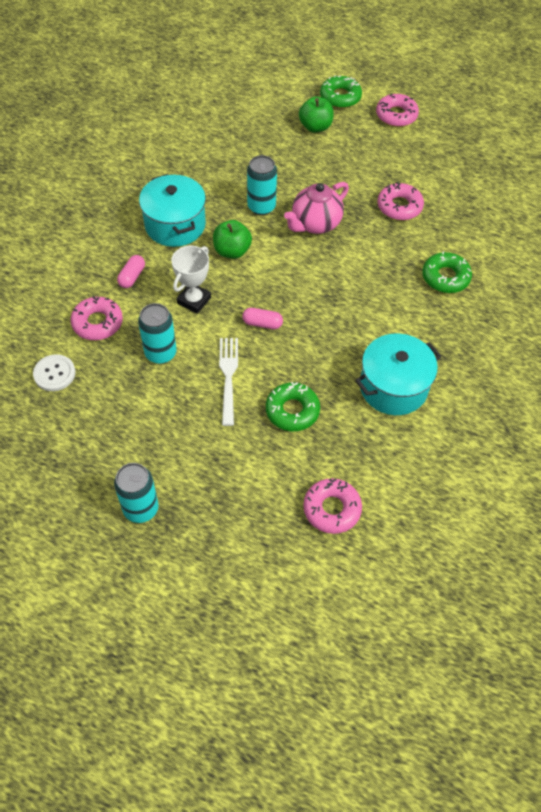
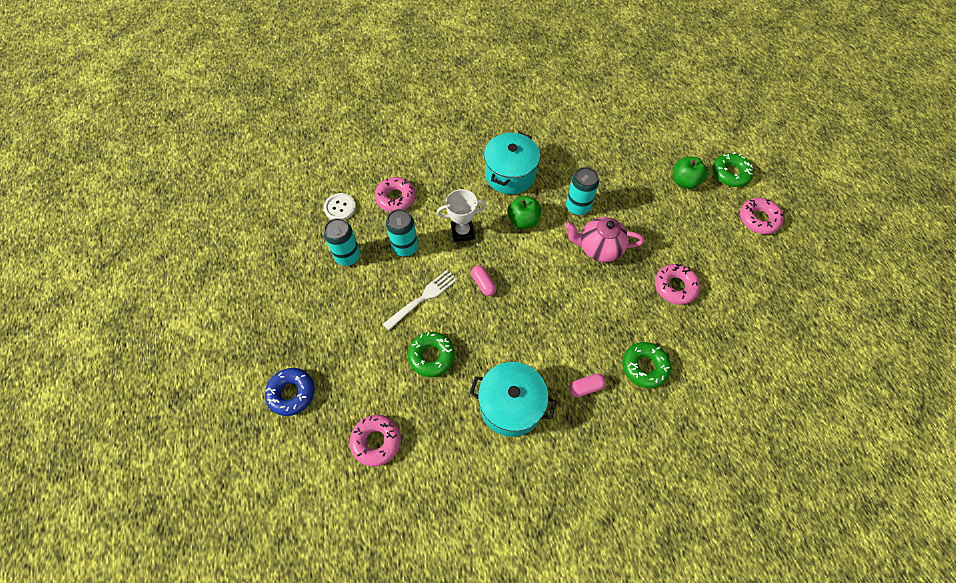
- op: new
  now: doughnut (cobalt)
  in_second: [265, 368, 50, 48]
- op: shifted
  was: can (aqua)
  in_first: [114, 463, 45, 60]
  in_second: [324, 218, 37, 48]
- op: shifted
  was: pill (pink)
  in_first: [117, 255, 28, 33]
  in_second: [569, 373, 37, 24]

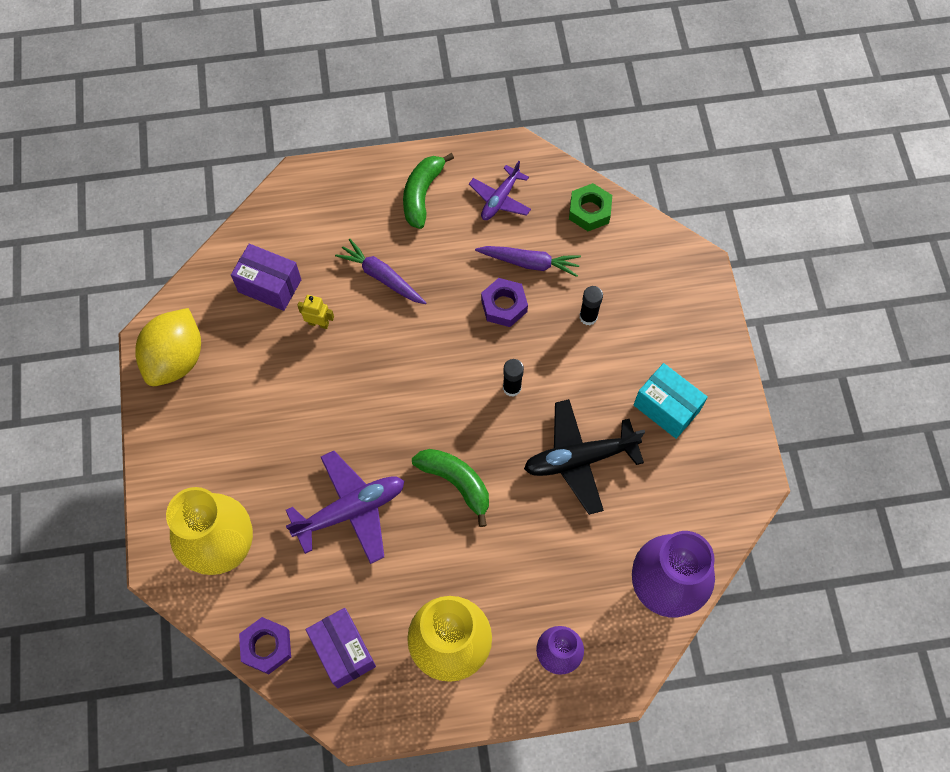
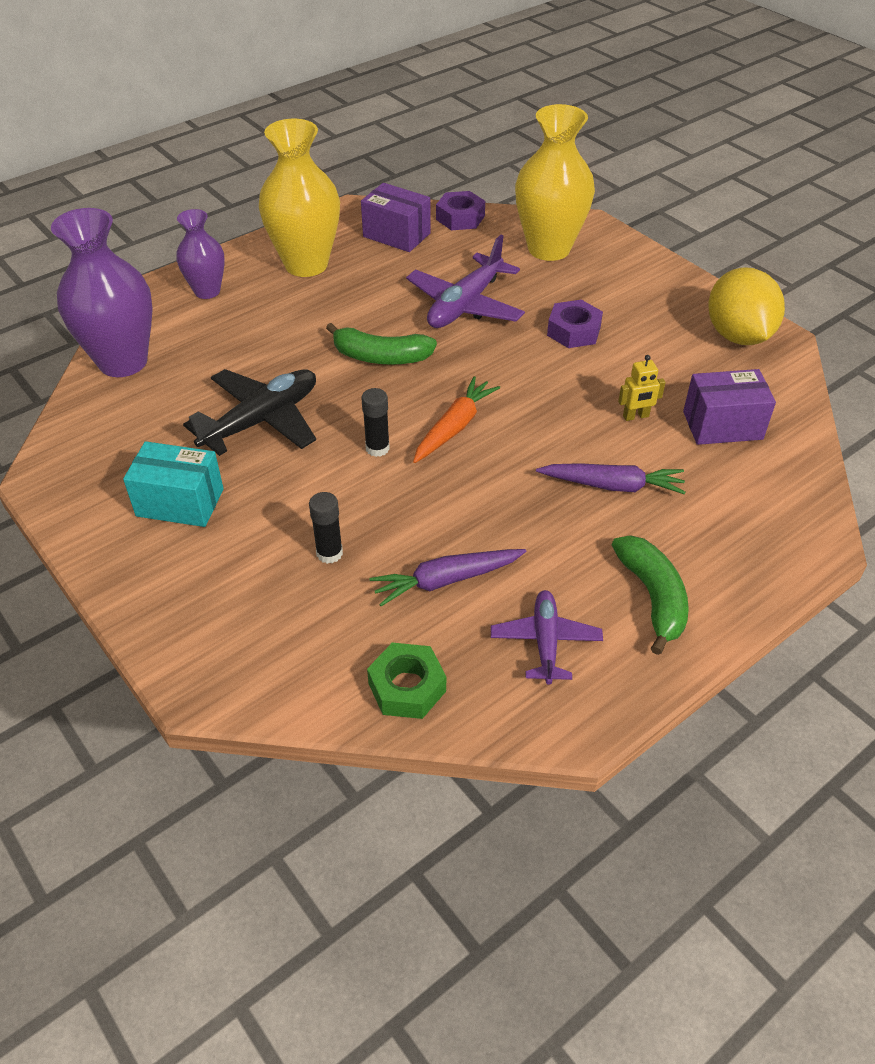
- op: new
  now: carrot (orange)
  in_second: [413, 376, 87, 87]
- op: shifted
  was: nut (royal purple)
  in_first: [481, 278, 47, 49]
  in_second: [547, 300, 56, 48]

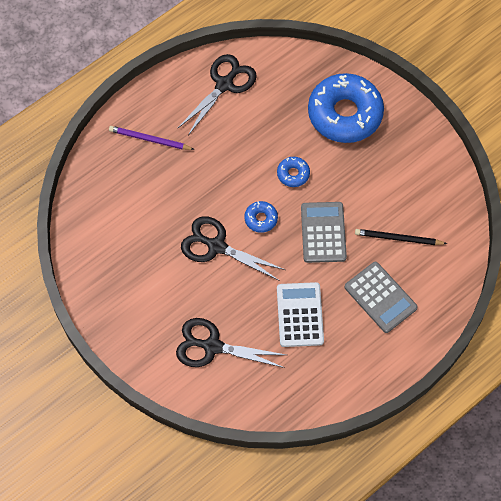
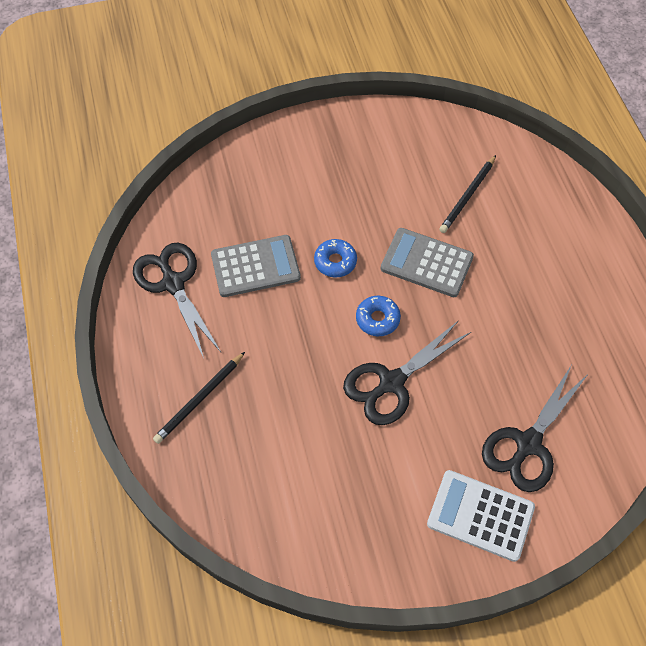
- op: repainted
  was: wooden pencil (royal purple)
  now: wooden pencil (jet-black)
  in_first: [109, 126, 86, 24]
  in_second: [153, 352, 92, 92]
- op: shifted
  was: adding machine (grey)
  in_first: [345, 262, 73, 71]
  in_second: [211, 235, 90, 62]
- op: shifted
  was: adding machine (white)
  in_first: [277, 282, 47, 65]
  in_second: [427, 470, 108, 92]
- op: gone
  was: doughnut (cobalt)
  in_first: [308, 73, 76, 70]

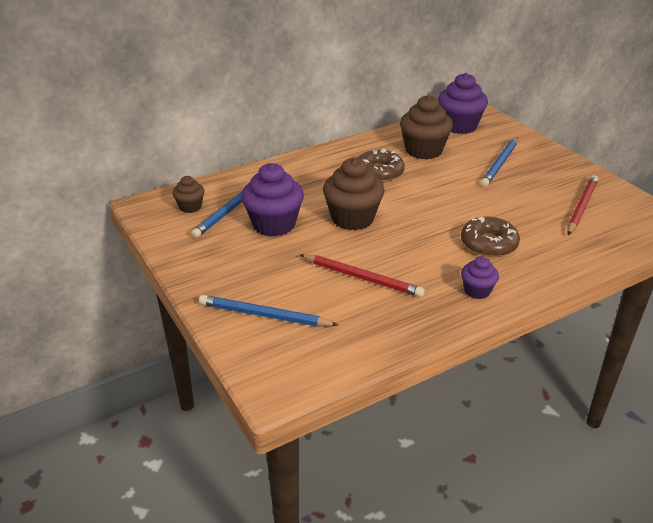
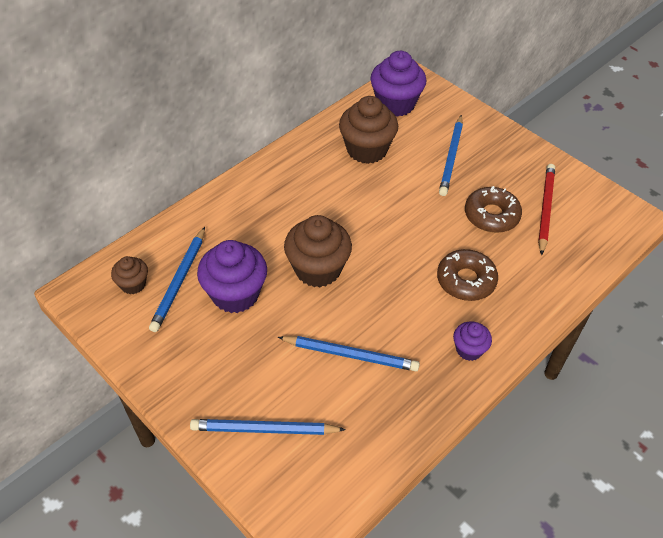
- op: repainted
  was: wooden pencil (scarlet)
  now: wooden pencil (cobalt)
  in_first: [300, 254, 125, 43]
  in_second: [278, 336, 142, 35]
- op: shifted
  was: doughnut (dark brown)
  in_first: [358, 149, 47, 33]
  in_second: [465, 186, 57, 47]

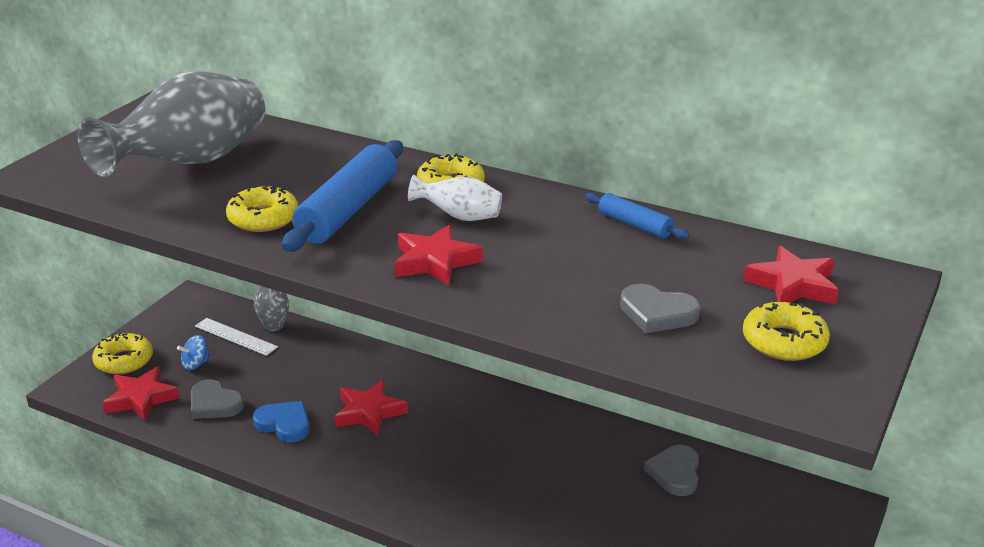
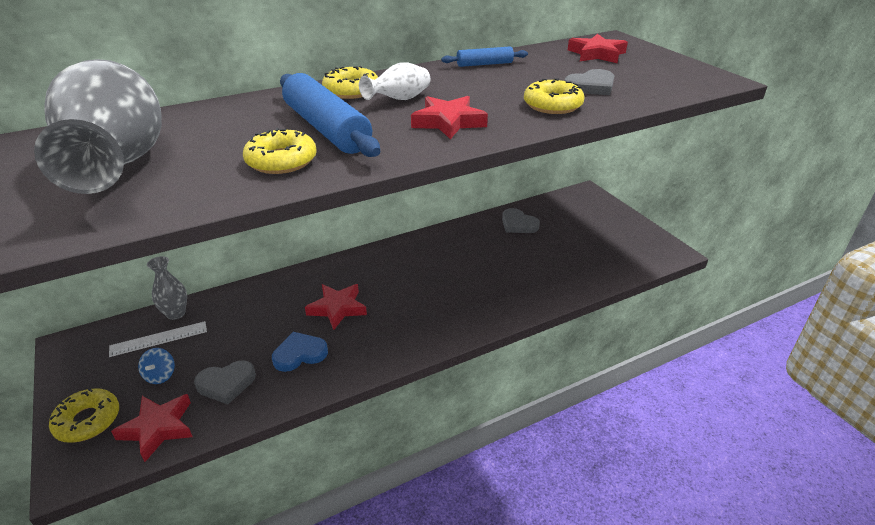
- op: shifted
  was: doughnut (bright yellow)
  in_first: [743, 302, 87, 59]
  in_second: [524, 78, 61, 36]

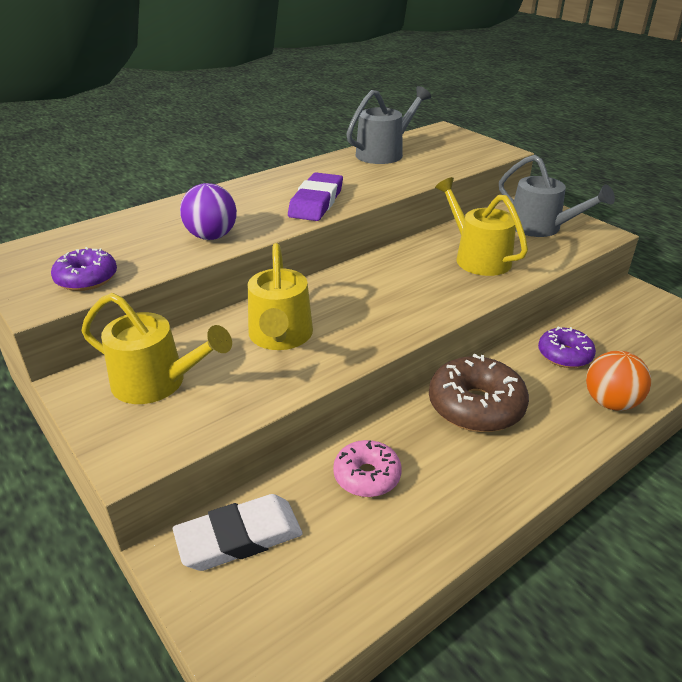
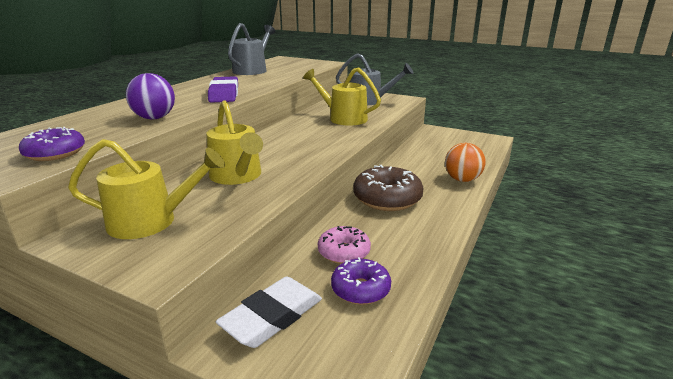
- op: shifted
  was: doughnut (royal purple)
  in_first: [538, 327, 58, 41]
  in_second: [331, 257, 60, 48]

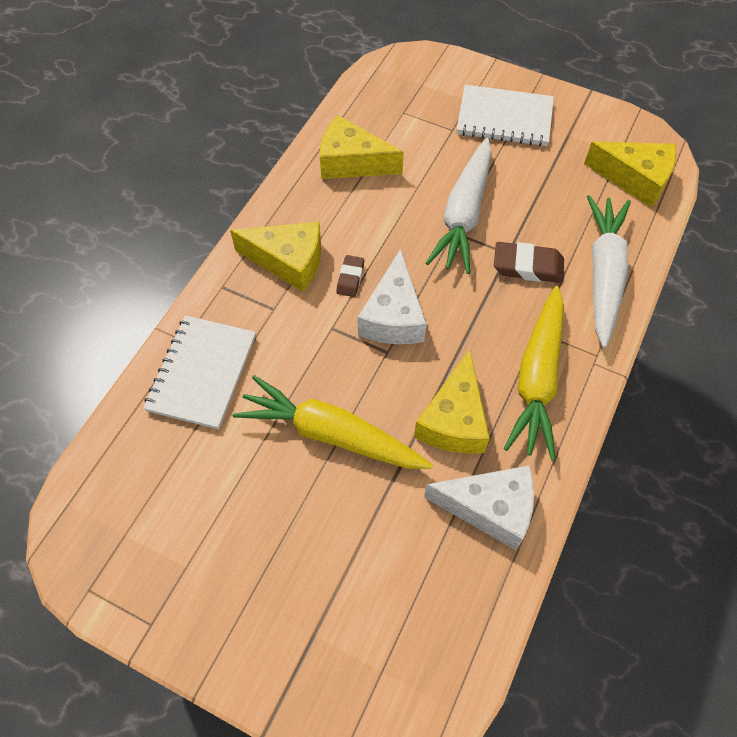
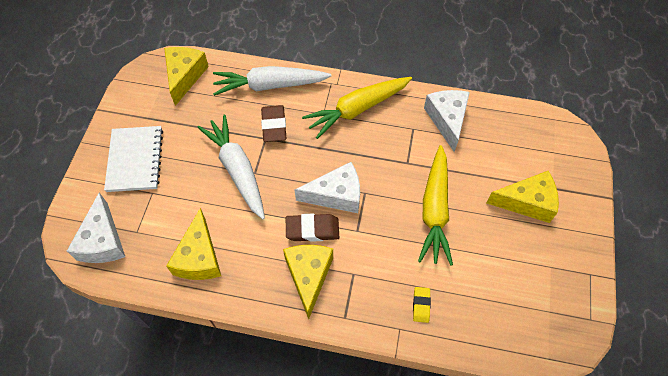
- op: new
  now: cheese (white)
  in_second: [67, 193, 58, 70]
- op: rotated
  was: carrot (white)
  in_first: [426, 138, 66, 136]
  in_second: [197, 115, 68, 105]
  clockwise: -120
- op: scaled
  was: gum eraser (dark brown)
  in_first: [336, 255, 28, 42]
  in_second: [286, 213, 54, 29]
  ratio: 1.66
- op: rotated
  was: carrot (bright yellow)
  in_first: [504, 286, 60, 175]
  in_second: [302, 77, 110, 62]
  clockwise: 150
- op: swapped
  was: notepad (white)
  now: gum eraser (bright yellow)
  in_first: [143, 315, 113, 115]
  in_second: [413, 287, 18, 36]
- op: shifted
  was: cheese (bright yellow)
  in_first: [414, 350, 76, 104]
  in_second: [486, 171, 73, 52]

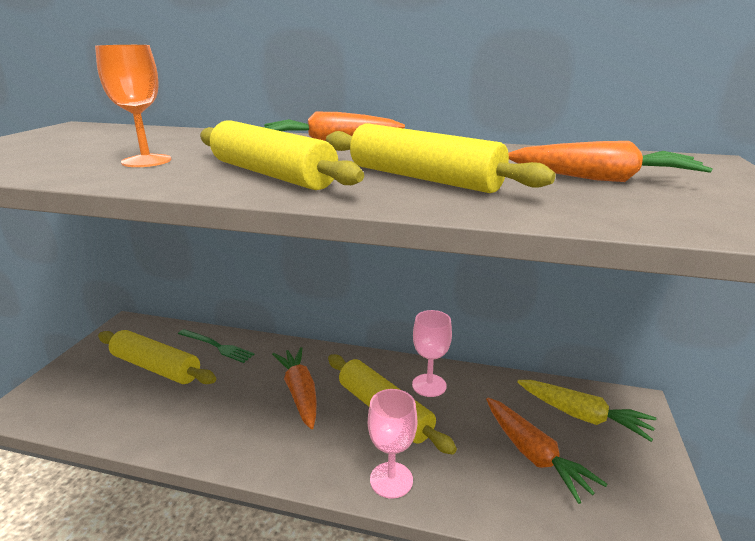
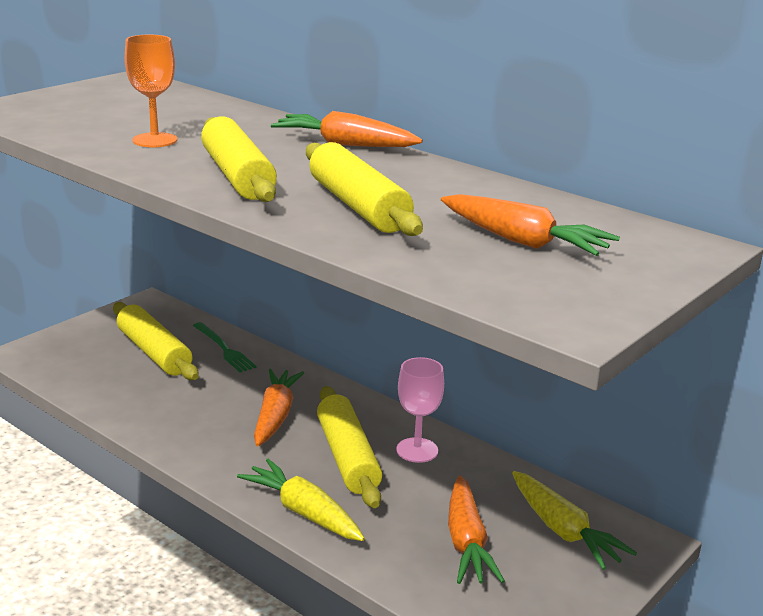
- op: swapped
  was: chalice (pink)
  now: carrot (bright yellow)
  in_first: [368, 389, 49, 110]
  in_second: [237, 459, 128, 82]

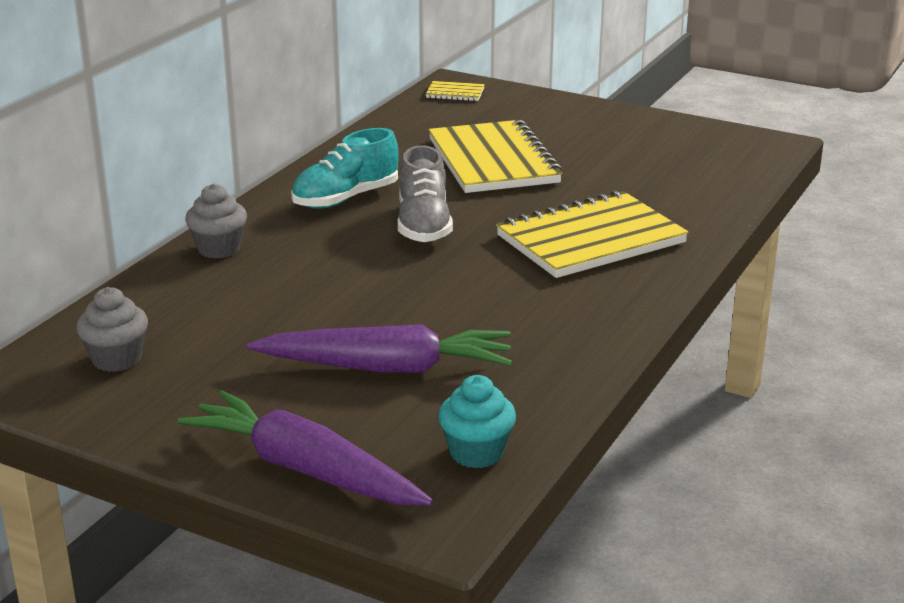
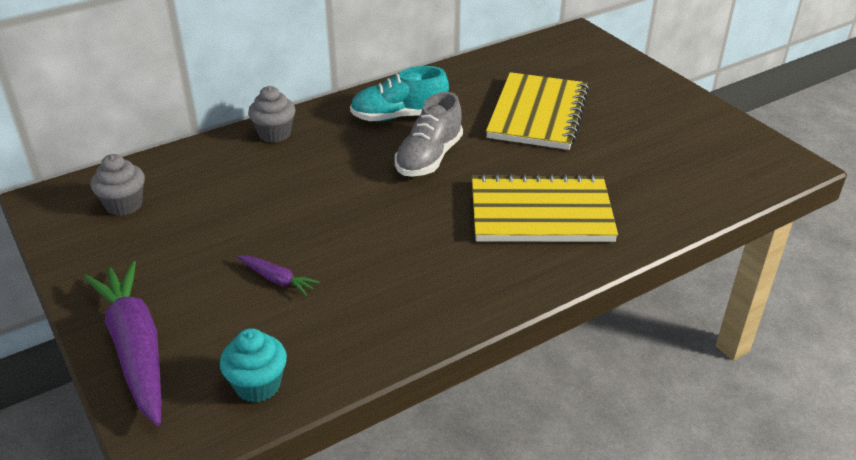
- op: scaled
  was: carrot (royal purple)
  in_first: [247, 324, 265, 49]
  in_second: [237, 255, 83, 41]
  ratio: 0.45
- op: gone
  was: notepad (bright yellow)
  in_first: [426, 81, 59, 20]

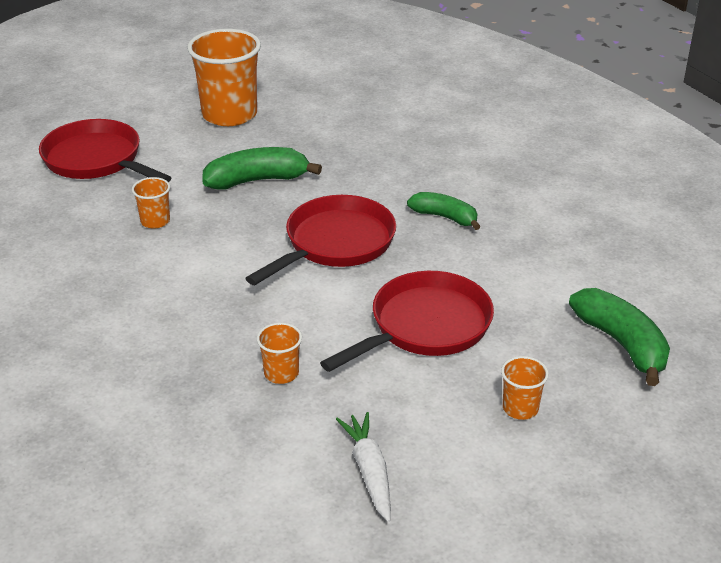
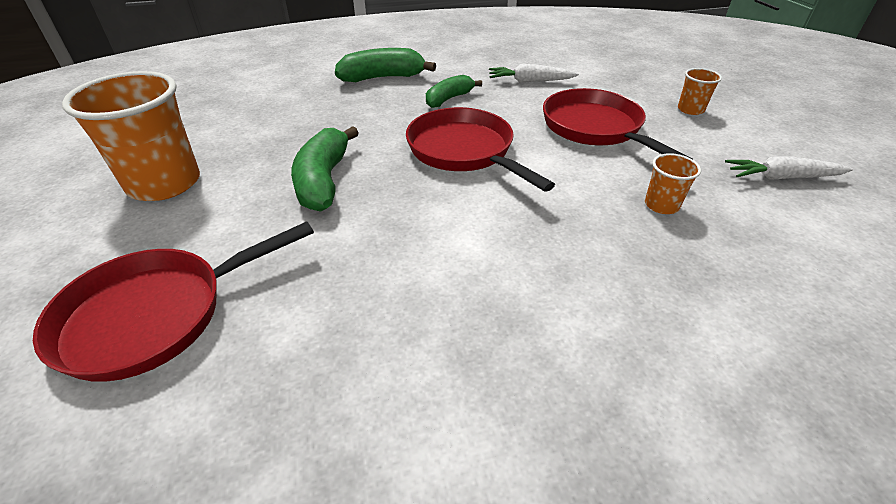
- op: shifted
  was: banana (emerald)
  in_first: [569, 288, 101, 98]
  in_second: [335, 48, 101, 34]
- op: new
  now: carrot (white)
  in_second: [489, 64, 90, 18]
- op: gone
  was: beaker (orange)
  in_first: [132, 177, 38, 52]

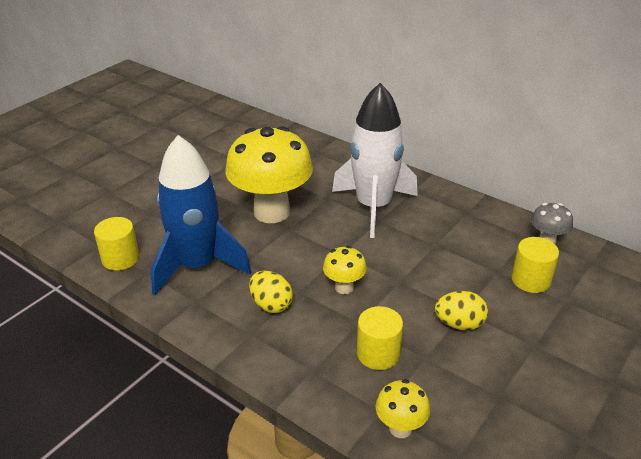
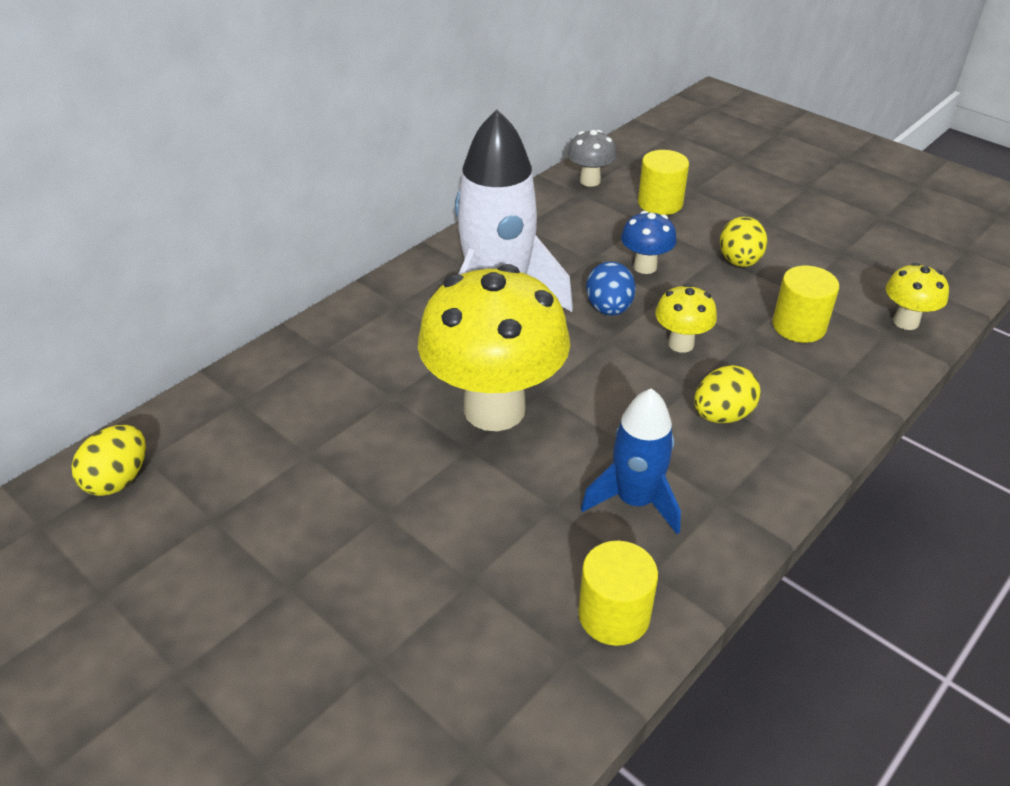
- op: new
  now: egg shape (bright yellow)
  in_second: [71, 425, 75, 71]
- op: scaled
  was: rocket (cobalt)
  in_first: [151, 135, 100, 160]
  in_second: [581, 388, 100, 146]
  ratio: 0.6
- op: new
  now: egg shape (cobalt)
  in_second: [586, 262, 50, 54]
- op: new
  now: fungus (cobalt)
  in_second: [621, 211, 56, 63]

